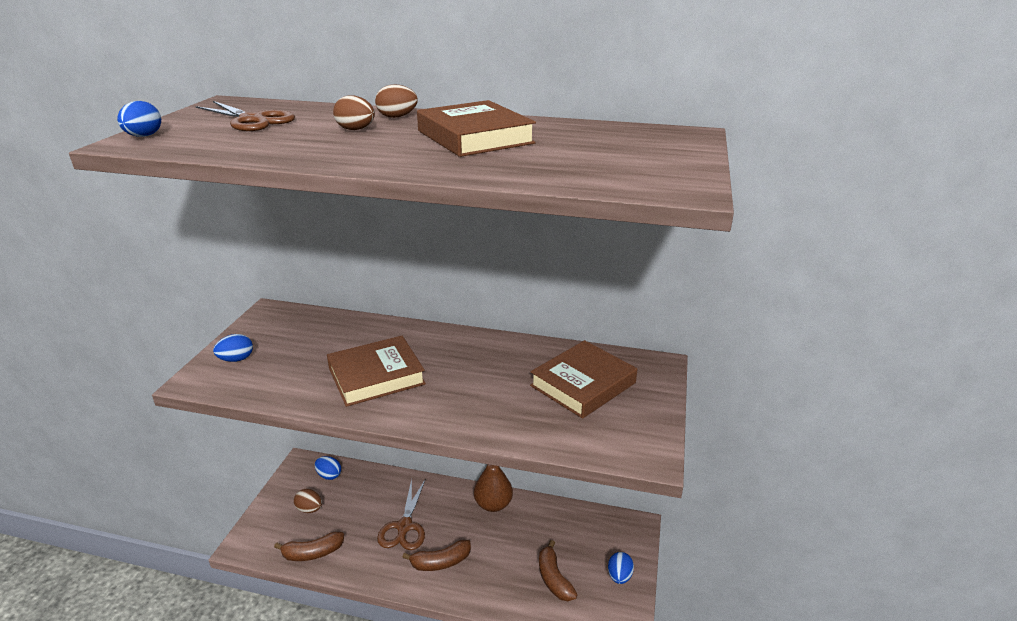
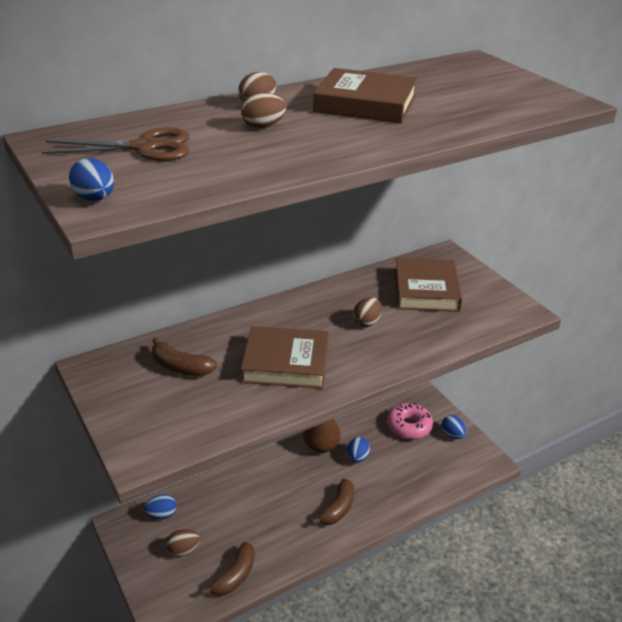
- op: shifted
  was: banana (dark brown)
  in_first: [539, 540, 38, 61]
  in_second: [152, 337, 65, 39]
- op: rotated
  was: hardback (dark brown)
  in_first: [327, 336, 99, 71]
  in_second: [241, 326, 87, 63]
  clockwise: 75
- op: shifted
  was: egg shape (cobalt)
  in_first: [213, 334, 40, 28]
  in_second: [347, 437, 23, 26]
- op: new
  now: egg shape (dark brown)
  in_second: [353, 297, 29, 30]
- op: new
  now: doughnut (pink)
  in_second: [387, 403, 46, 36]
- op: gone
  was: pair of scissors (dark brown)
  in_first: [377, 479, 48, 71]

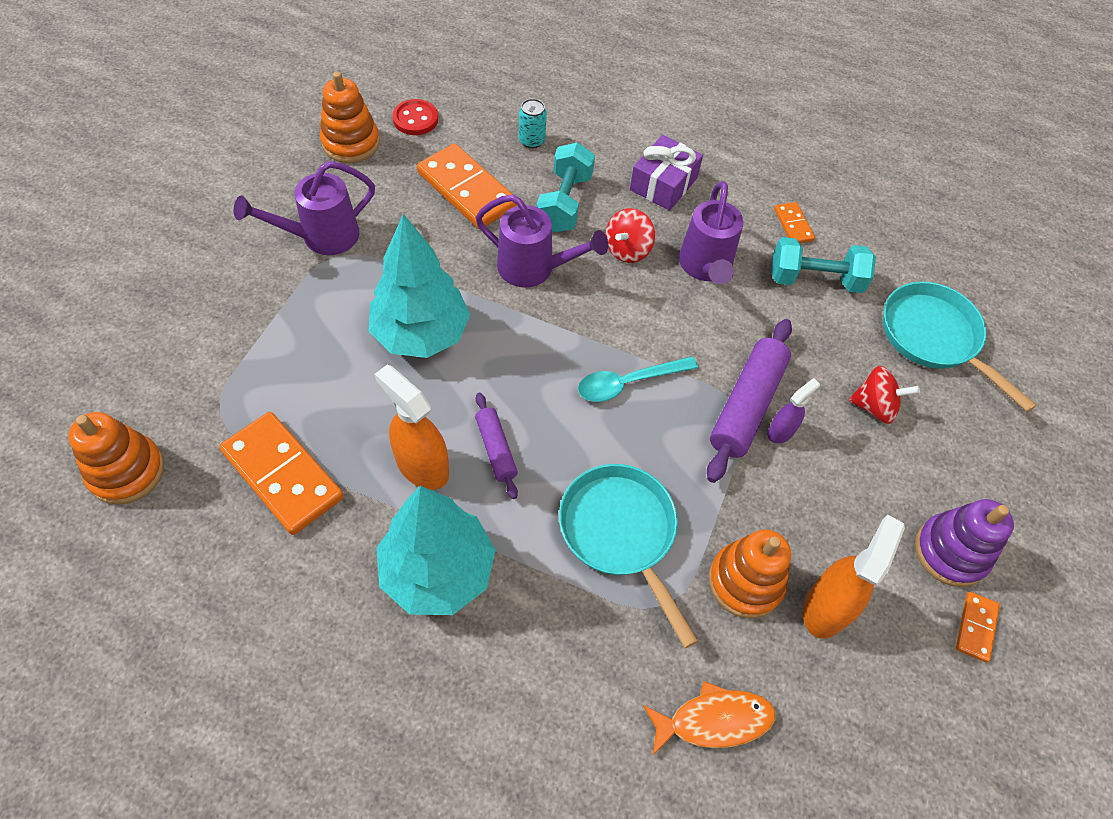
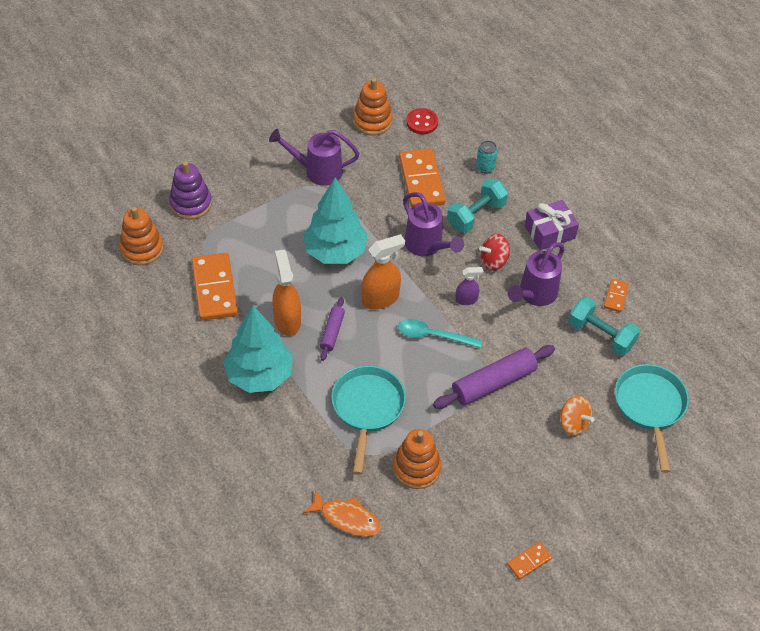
- op: shifted
  was: ring stacker (royal purple)
  in_first: [915, 499, 99, 88]
  in_second: [169, 161, 43, 59]
- op: shifted
  was: sprayer (orange)
  in_first: [803, 515, 102, 124]
  in_second: [361, 234, 44, 75]
- op: shifted
  was: sprayer (royal purple)
  in_first: [767, 378, 53, 65]
  in_second: [455, 267, 28, 38]
- op: repainted
  was: spinning top (scarlet)
  now: spinning top (orange)
  in_first: [849, 366, 71, 58]
  in_second: [559, 396, 36, 40]

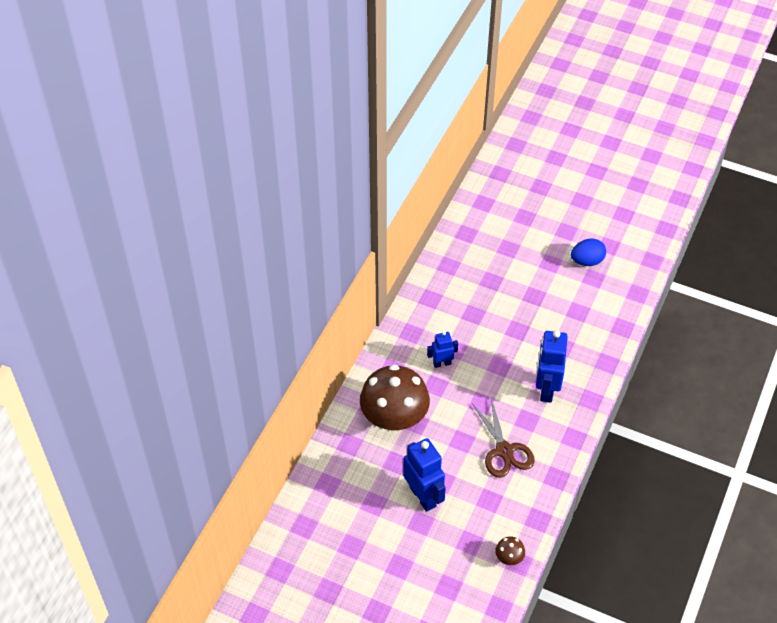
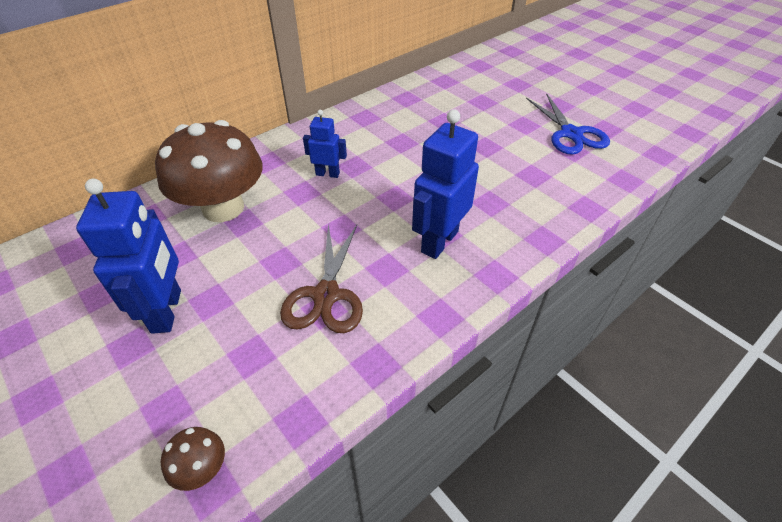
- op: swapped
  was: egg shape (cobalt)
  now: pair of scissors (cobalt)
  in_first: [571, 238, 35, 28]
  in_second: [526, 93, 84, 62]

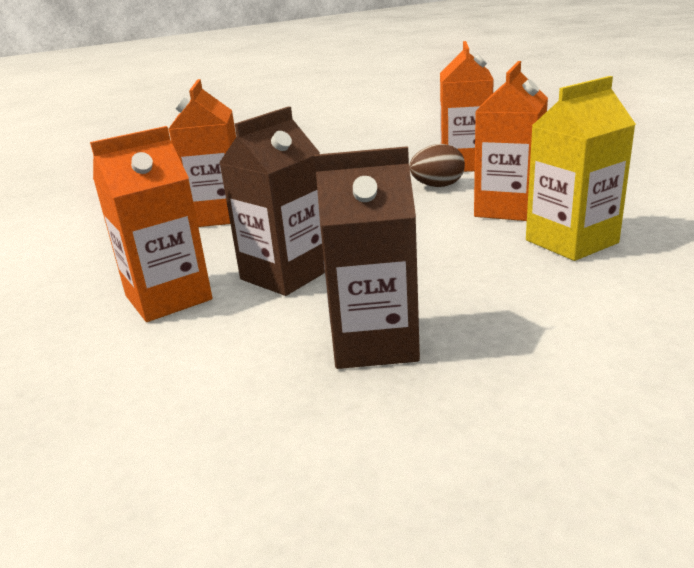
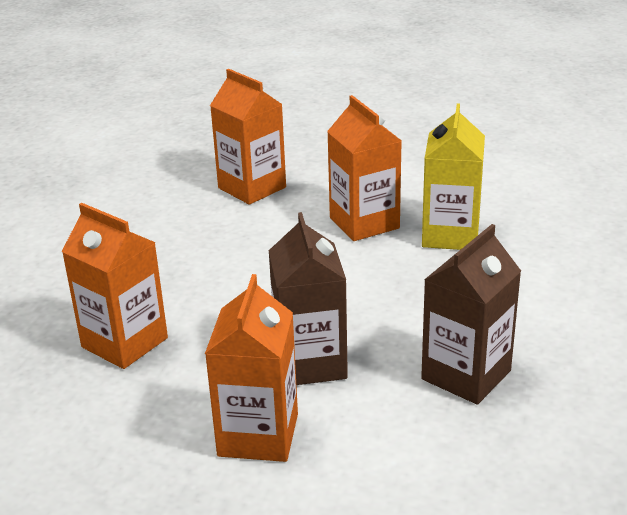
- op: gone
  was: egg shape (dark brown)
  in_first: [409, 144, 56, 43]

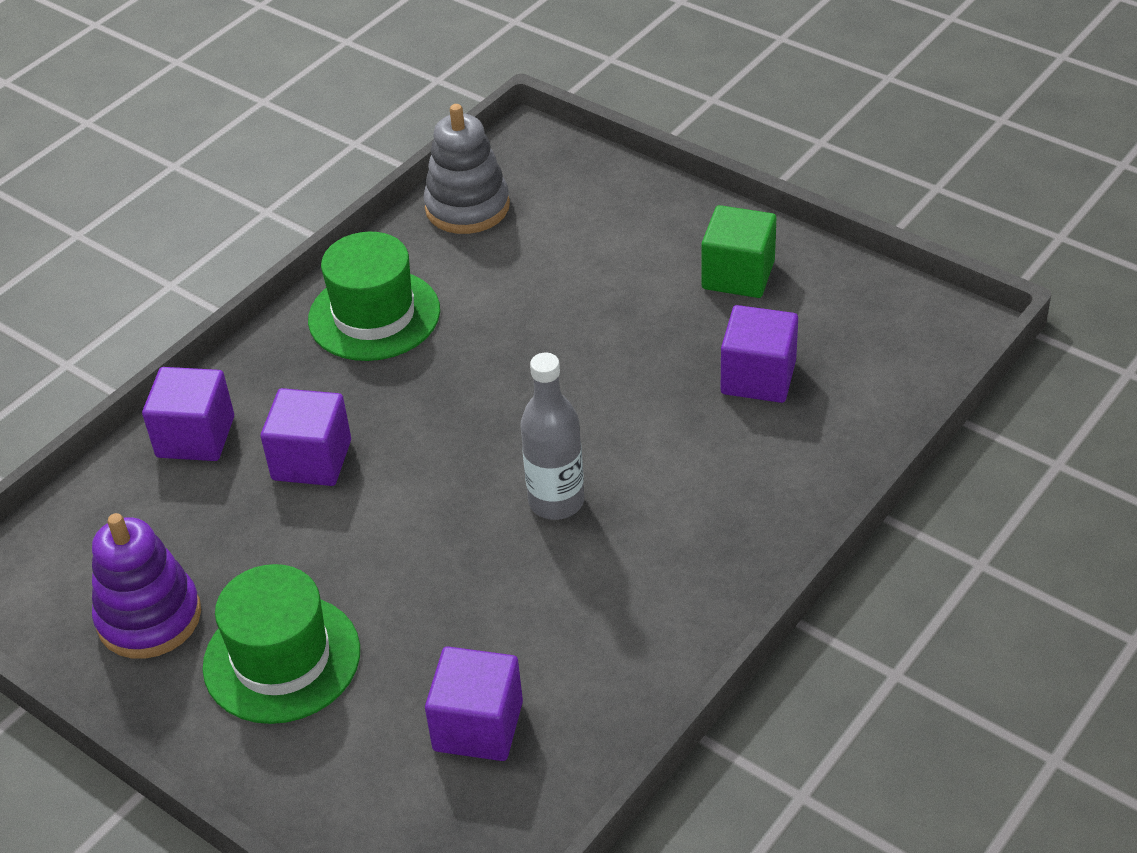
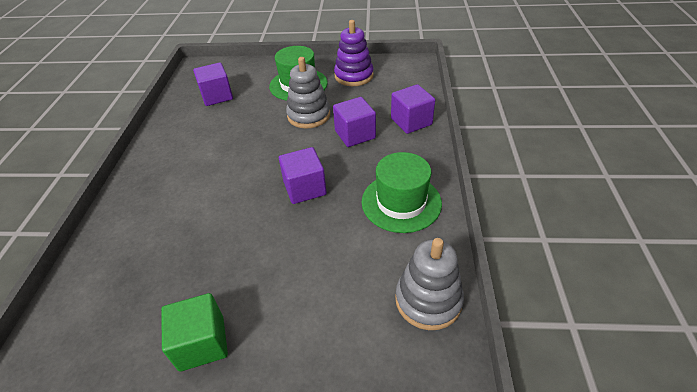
- op: shifted
  was: solid cube (royal purple)
  in_first: [721, 305, 77, 98]
  in_second: [279, 147, 48, 57]
- op: new
  now: ring stacker (grey)
  in_second: [286, 57, 44, 72]
- op: gone
  was: bottle (grey)
  in_first: [521, 353, 63, 167]

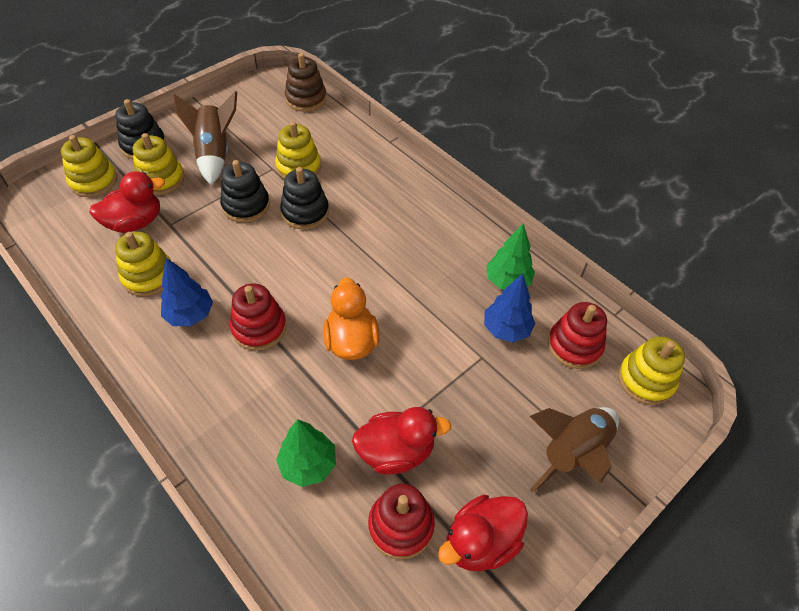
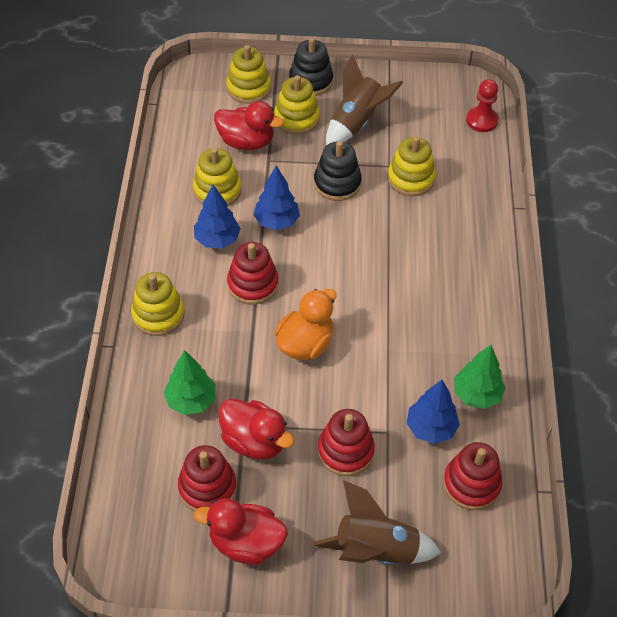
- op: shifted
  was: ring stacker (bright yellow)
  in_first: [618, 336, 67, 69]
  in_second: [131, 272, 53, 64]
- op: new
  now: fir tree (cobalt)
  in_second: [253, 166, 47, 64]
- op: new
  now: ring stacker (scarlet)
  in_second: [318, 409, 57, 67]
- op: swapped
  was: ring stacker (dark brown)
  now: pawn (scarlet)
  in_first: [285, 53, 41, 59]
  in_second: [466, 79, 33, 53]
- op: gone
  was: ring stacker (jet-black)
  in_first: [280, 167, 49, 62]

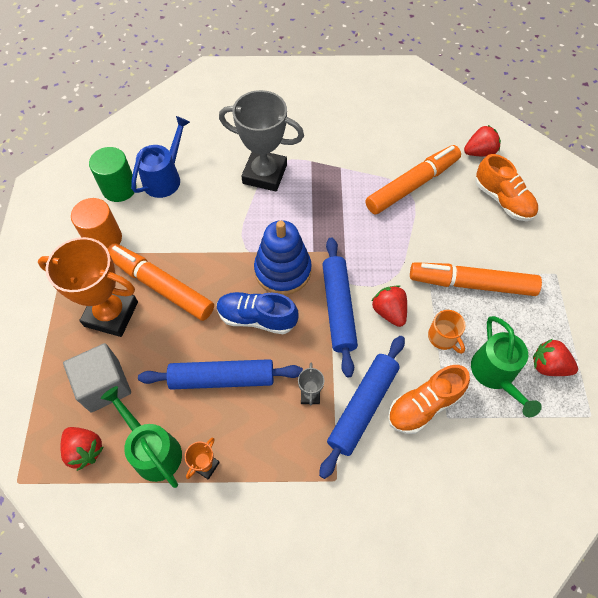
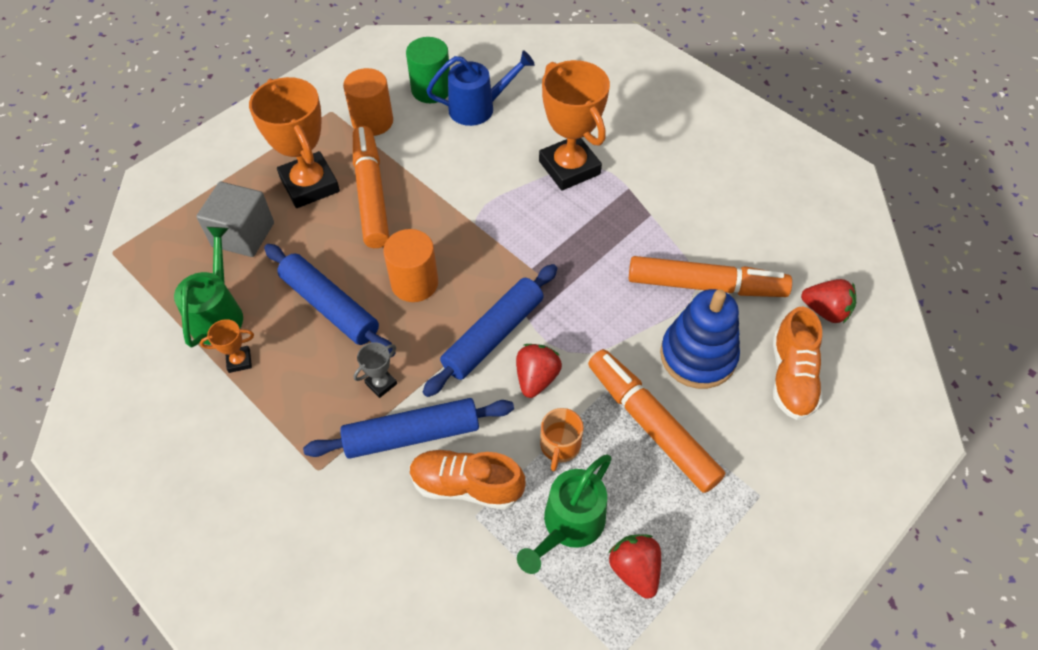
- op: swapped
  was: lace-up shoe (cobalt)
  now: cylinder (orange)
  in_first: [217, 292, 81, 42]
  in_second: [383, 229, 55, 73]
- op: repainted
  was: trophy (grey)
  now: trophy (orange)
  in_first: [219, 90, 85, 102]
  in_second: [539, 60, 71, 131]
- op: shifted
  was: ring stacker (cobalt)
  in_first: [254, 220, 58, 75]
  in_second: [660, 289, 80, 100]
- op: gone
  was: strawberry (scarlet)
  in_first: [60, 427, 44, 44]

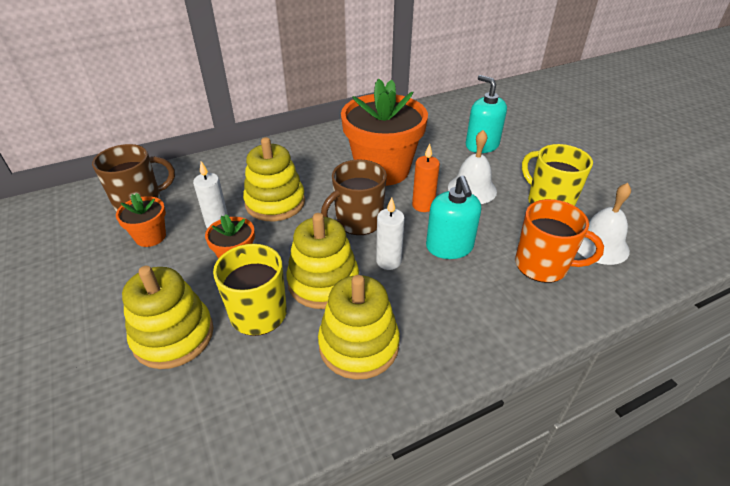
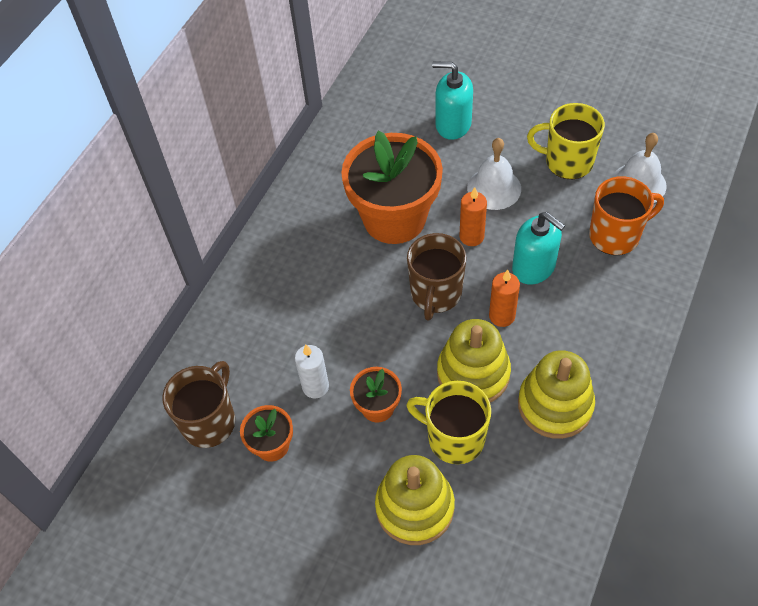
- op: repainted
  was: pillar candle (white)
  now: pillar candle (orange)
  in_first: [376, 197, 29, 73]
  in_second: [489, 270, 31, 57]
- op: gone
  was: ring stacker (bright yellow)
  in_first: [243, 137, 62, 84]

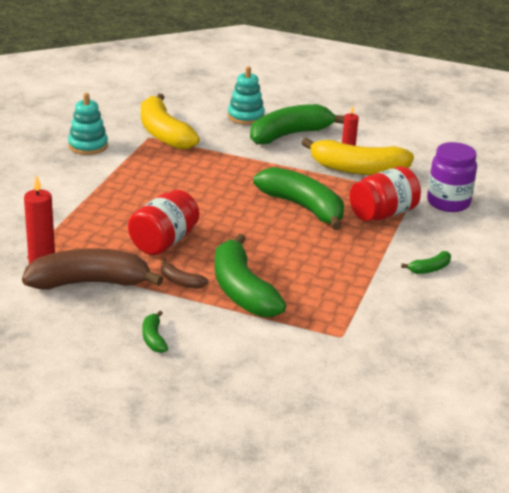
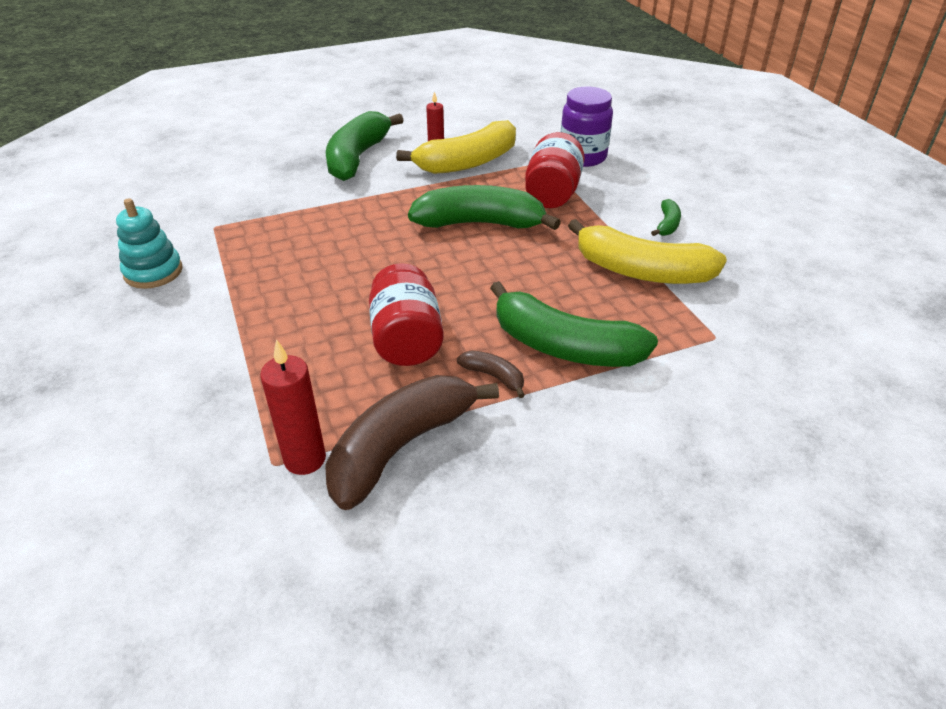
- op: rotated
  was: banana (dark brown)
  in_first: [161, 260, 47, 29]
  in_second: [457, 350, 68, 48]
  clockwise: -135
- op: shifted
  was: banana (bright yellow)
  in_first: [141, 94, 59, 56]
  in_second: [568, 219, 159, 65]
- op: gone
  was: banana (emerald)
  in_first: [142, 311, 26, 42]
- op: gone
  was: ring stacker (aqua)
  in_first: [228, 66, 37, 59]

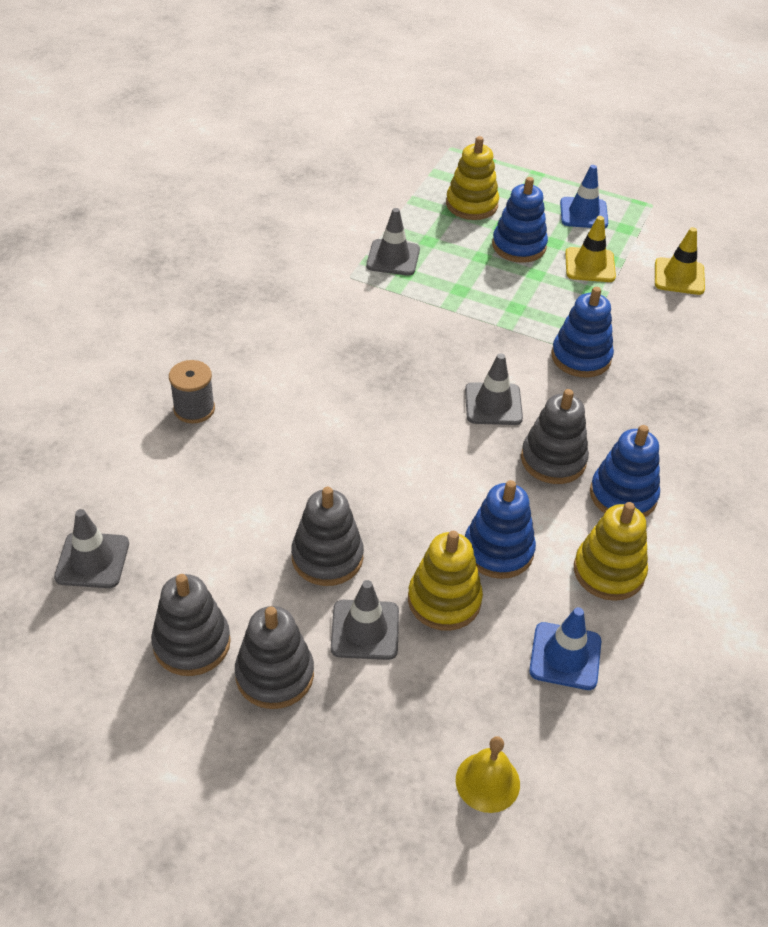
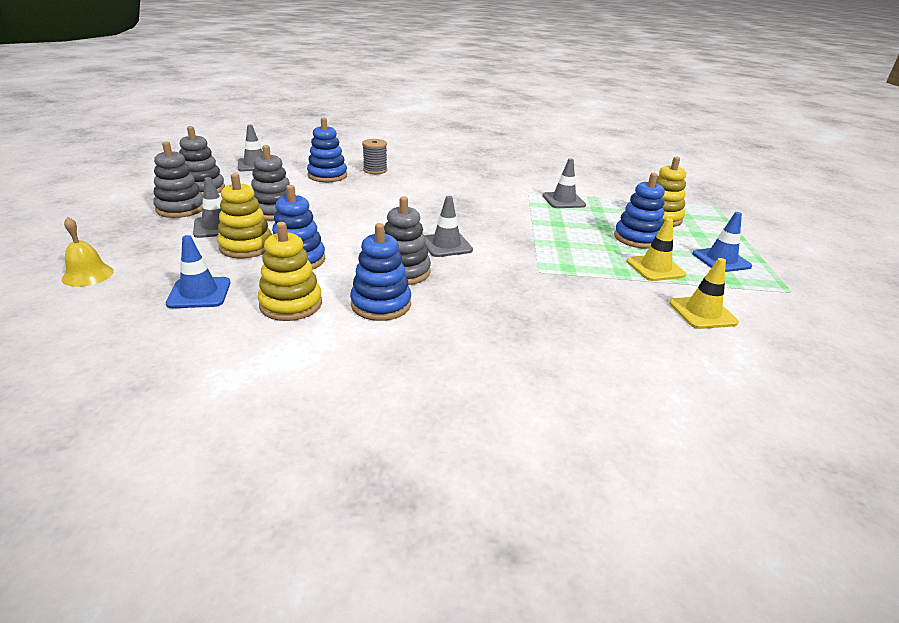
- op: shifted
  was: ring stacker (cobalt)
  in_first: [551, 287, 63, 91]
  in_second: [307, 117, 40, 65]

